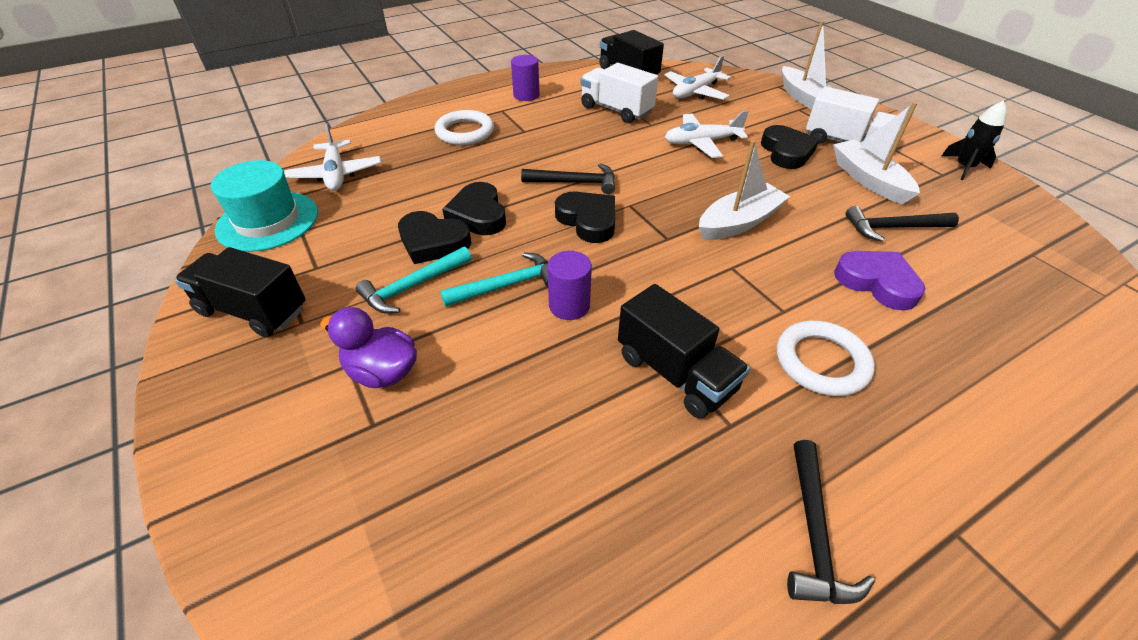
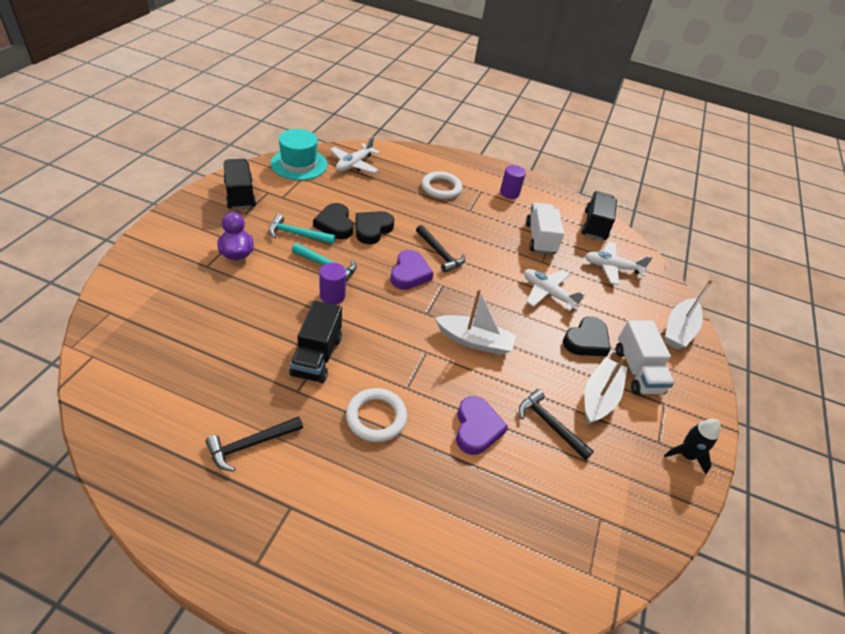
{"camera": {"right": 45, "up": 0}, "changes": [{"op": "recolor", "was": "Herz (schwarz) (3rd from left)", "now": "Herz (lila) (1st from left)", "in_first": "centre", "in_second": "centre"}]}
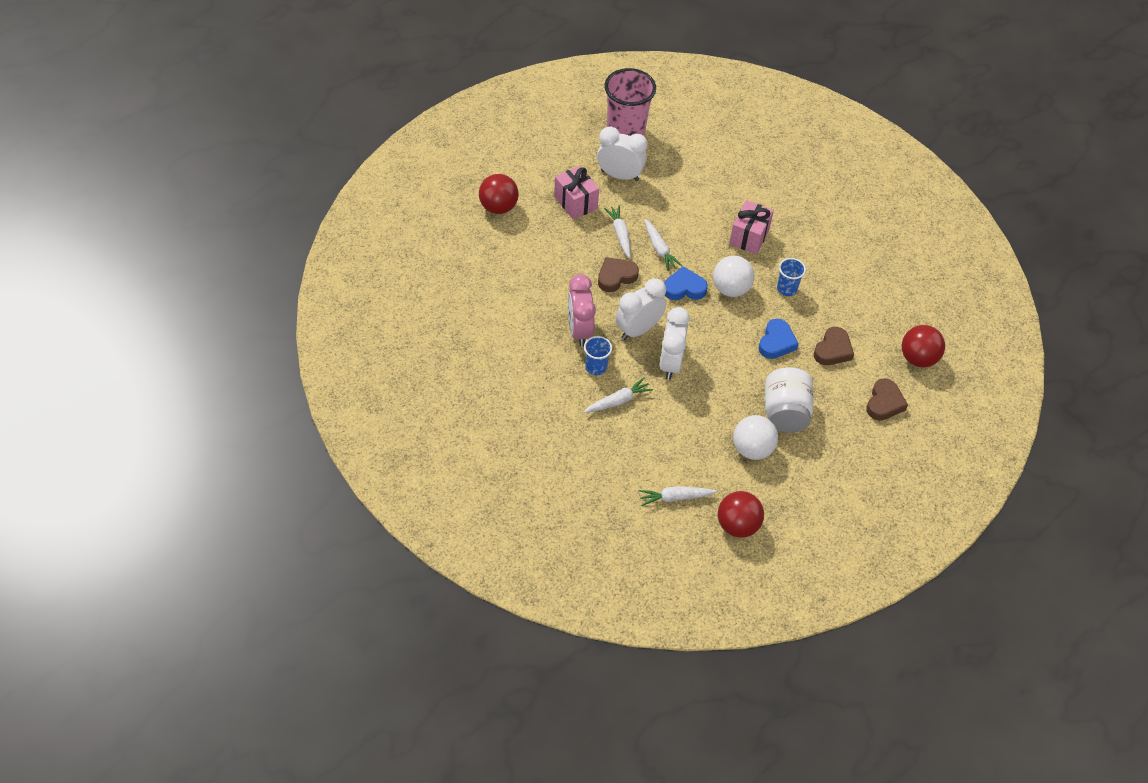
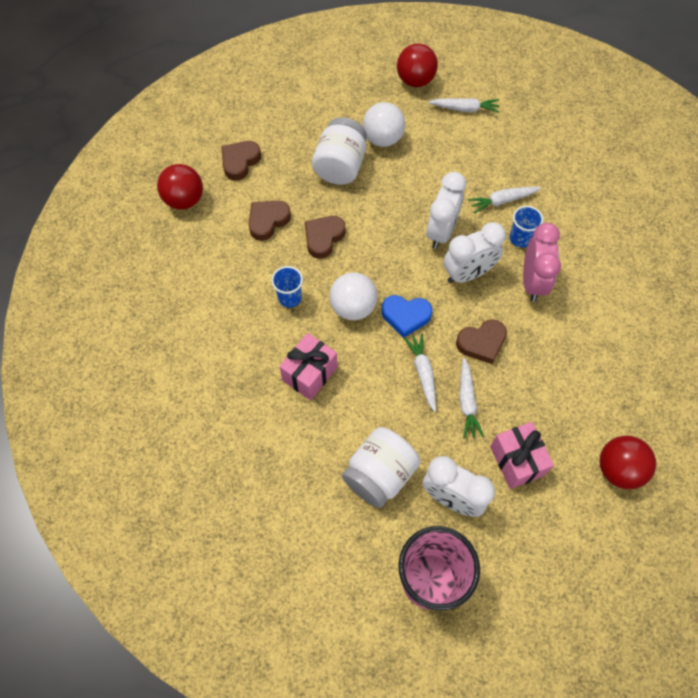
{"camera": {"right": -165, "up": 10}, "changes": [{"op": "recolor", "was": "Herz (blau) (2nd from left)", "now": "Herz (braun) (3rd from left)", "in_first": "middle right", "in_second": "centre"}, {"op": "insert", "now": "Einmachglas (weiß) (2nd from left)", "in_second": "bottom centre"}]}
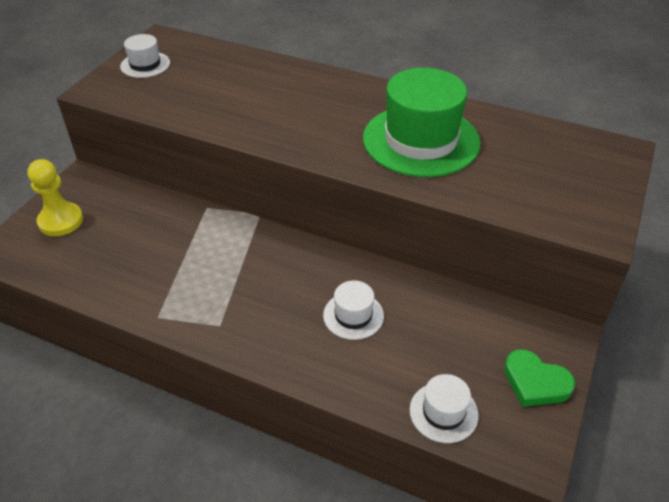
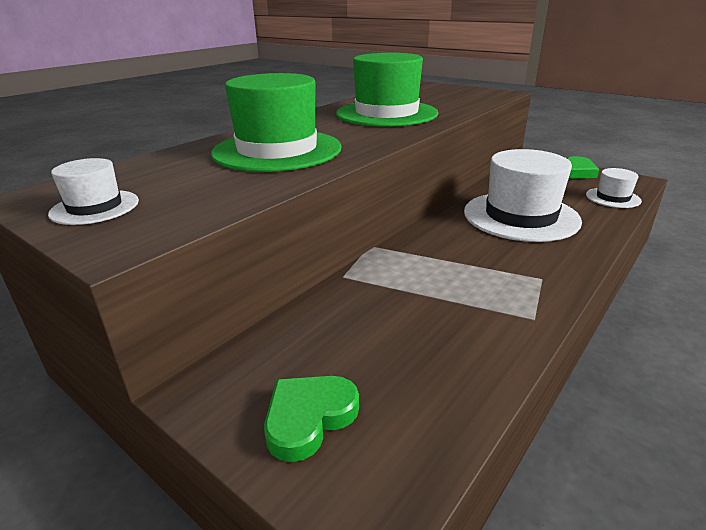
{"camera": {"right": -75, "up": -15}, "changes": [{"op": "replace", "was": "Bauer (gelb)", "now": "Herz (grün) (1st from left)", "in_first": "middle left", "in_second": "bottom centre"}, {"op": "resize", "was": "Hut (weiß) (2nd from left)", "in_first": "centre", "in_second": "middle right", "ratio": 2.08}, {"op": "insert", "now": "Hut (grün) (1st from left)", "in_second": "top centre"}]}
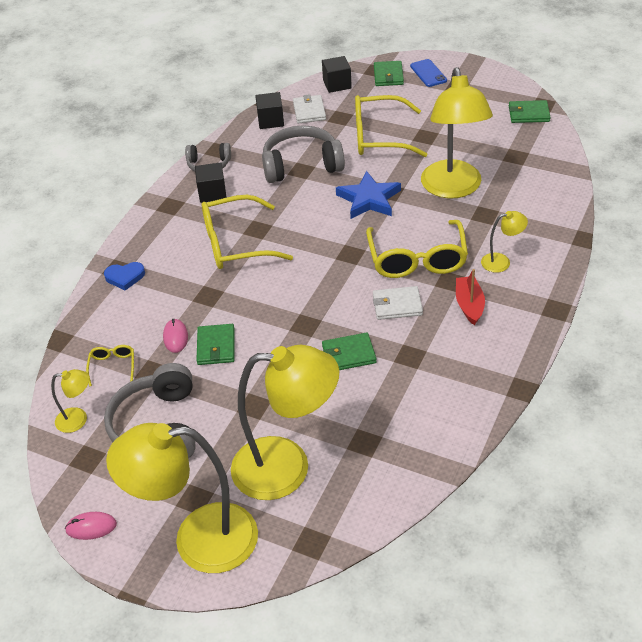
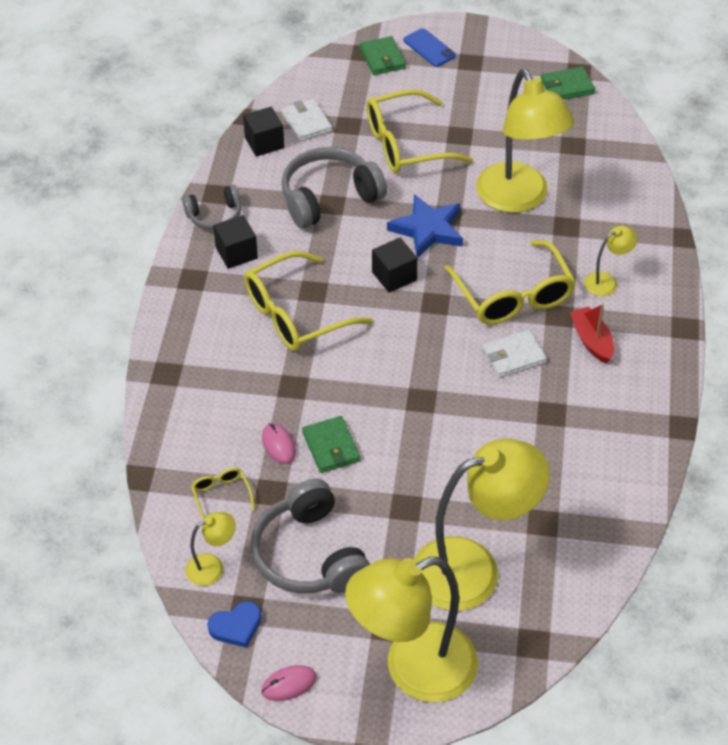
{"camera": {"right": -20, "up": 5}, "changes": [{"op": "move", "was": "Herz (blau)", "in_first": "middle left", "in_second": "bottom left"}, {"op": "move", "was": "Kubus (schwarz) (3rd from left)", "in_first": "top centre", "in_second": "centre"}, {"op": "delete", "was": "Geldbörse (grün) (2nd from left)", "in_first": "centre"}]}
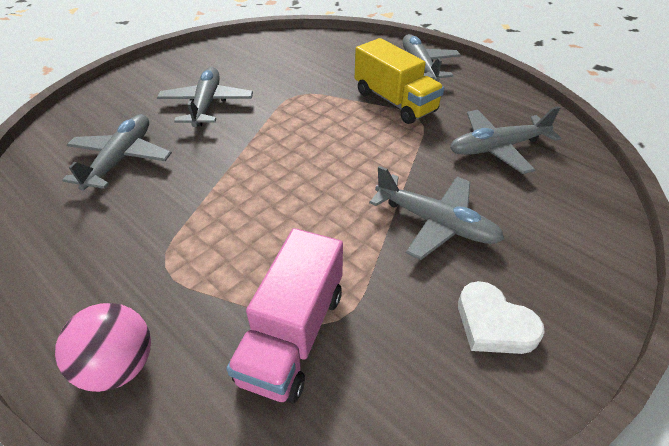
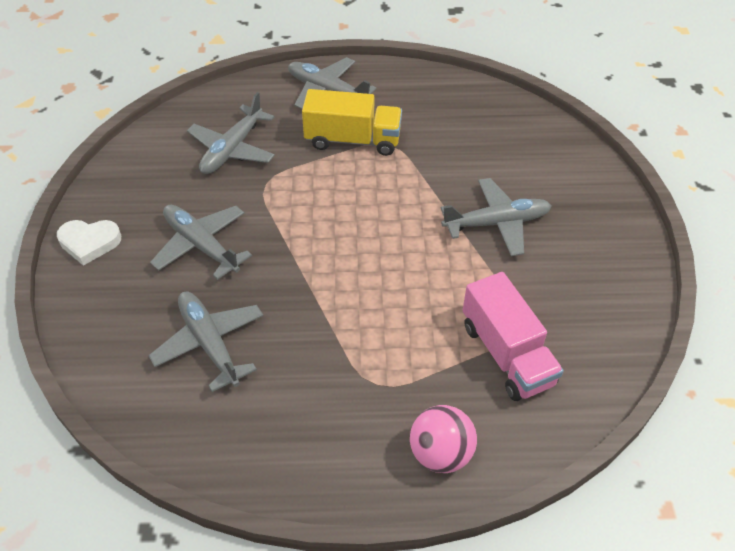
{"camera": {"right": -45, "up": 5}, "changes": [{"op": "move", "was": "Flugzeug (grau) (5th from left in the first image)", "now": "Flugzeug (grau) (3rd from left)", "in_first": "top right", "in_second": "top left"}, {"op": "move", "was": "Herz (weiß)", "in_first": "bottom right", "in_second": "middle left"}]}
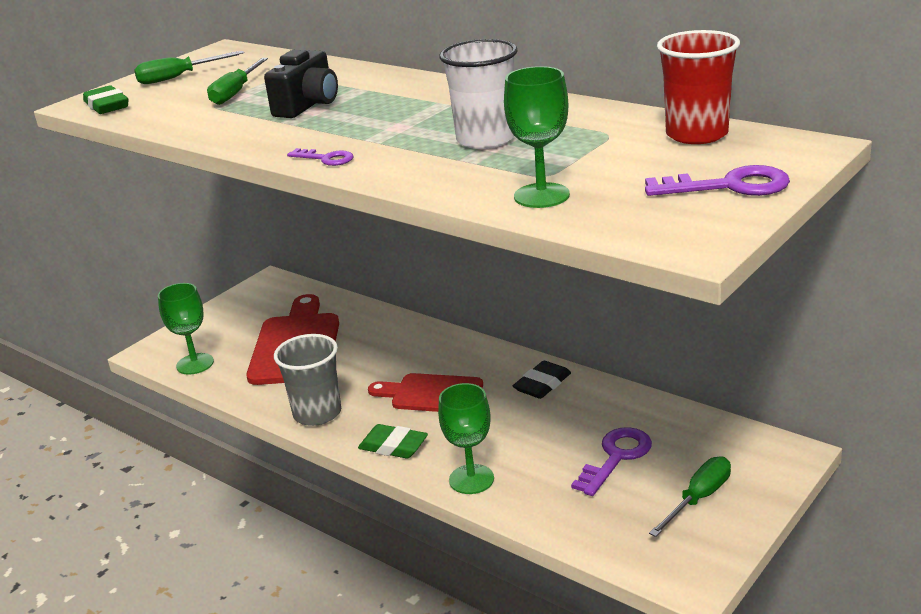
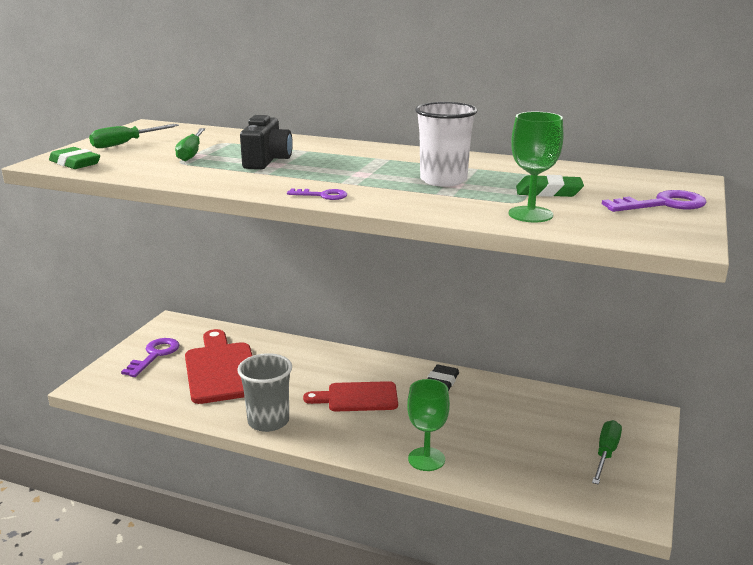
{"camera": {"right": -20, "up": -5}, "changes": [{"op": "delete", "was": "Kelch (grün) (1st from left)", "in_first": "middle left"}, {"op": "move", "was": "Radiergummi (grün) (2nd from left)", "in_first": "bottom centre", "in_second": "top right"}, {"op": "move", "was": "Schlüssel (lila) (2nd from left in the first image)", "now": "Schlüssel (lila) (1st from left)", "in_first": "bottom centre", "in_second": "middle left"}, {"op": "delete", "was": "Becher (rot)", "in_first": "top right"}]}
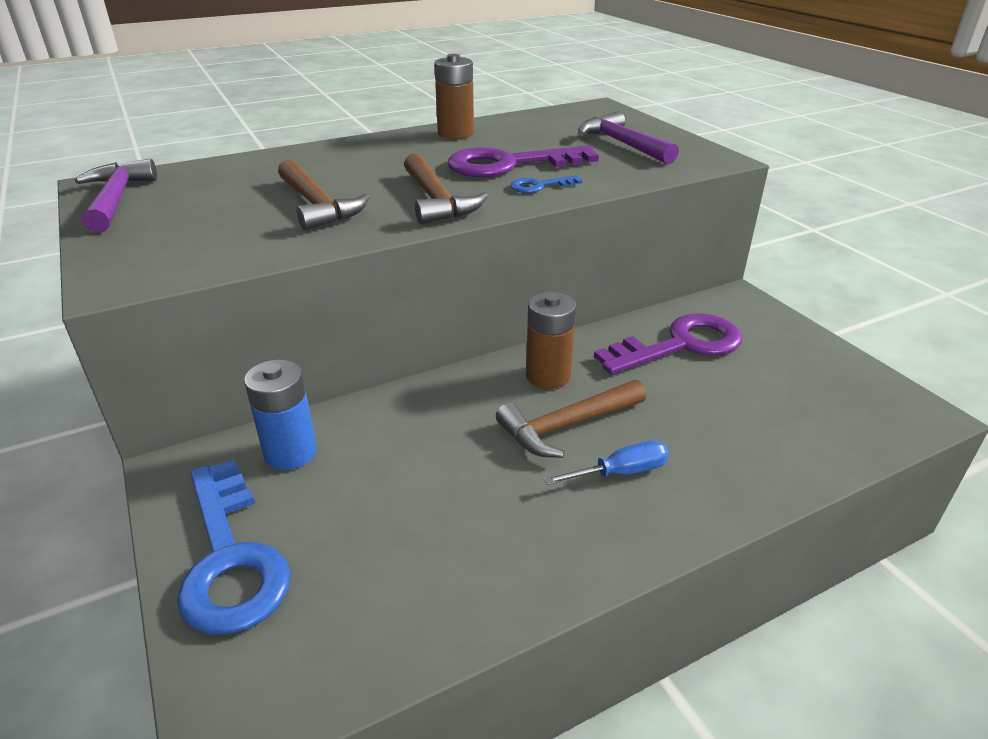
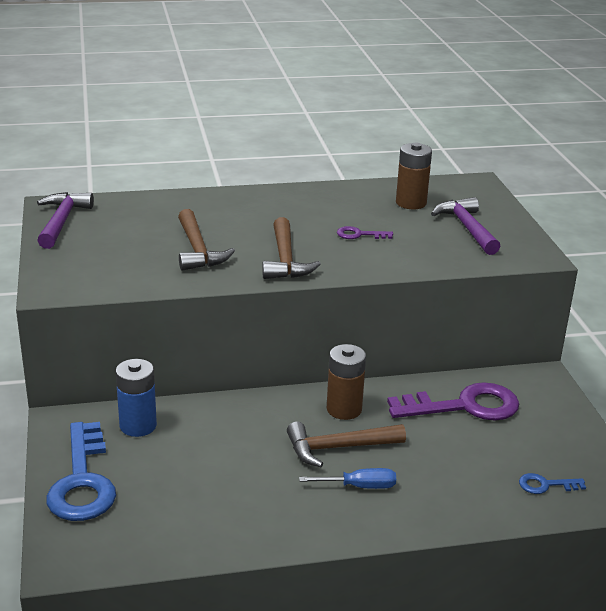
{"camera": {"right": 15, "up": -5}, "changes": [{"op": "move", "was": "Batterie (braun) (1st from left in the first image)", "now": "Batterie (braun) (2nd from left)", "in_first": "top centre", "in_second": "top right"}, {"op": "resize", "was": "Schlüssel (lila) (1st from left)", "in_first": "top centre", "in_second": "centre", "ratio": 0.45}, {"op": "move", "was": "Schlüssel (blau) (2nd from left)", "in_first": "top centre", "in_second": "bottom right"}]}
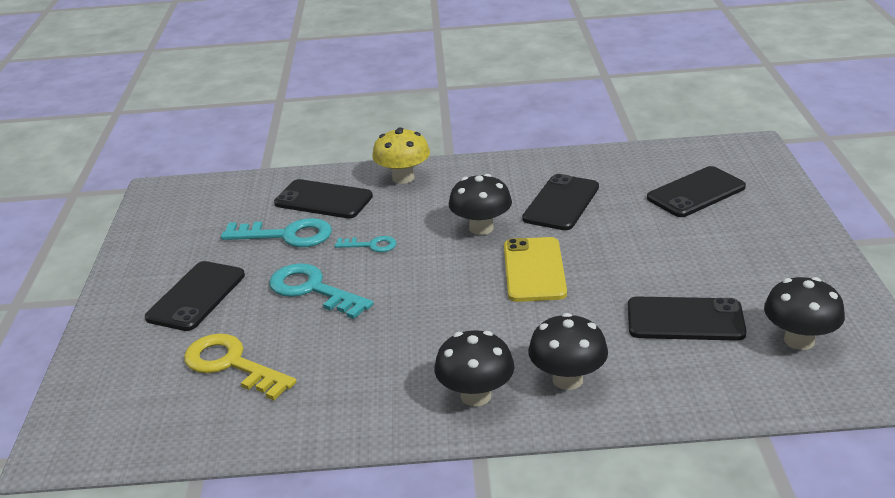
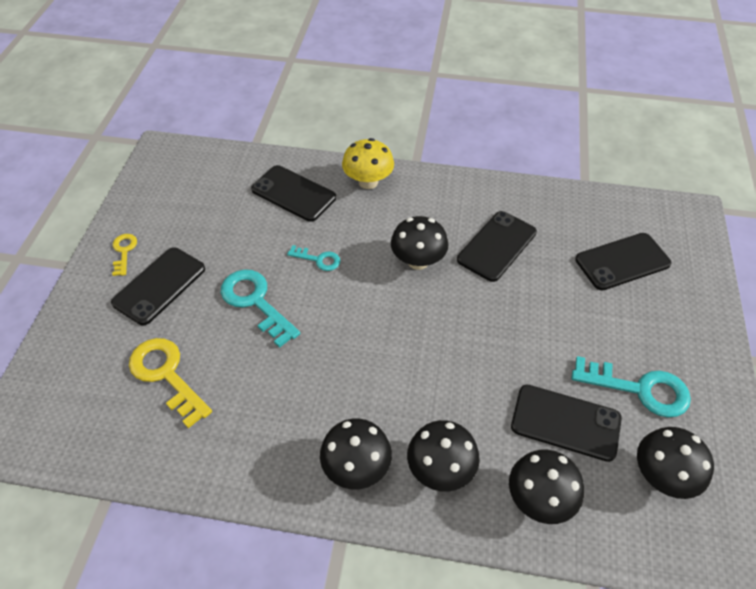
{"camera": {"right": 10, "up": 20}, "changes": [{"op": "move", "was": "Schlüssel (türkis) (1st from left in the first image)", "now": "Schlüssel (türkis) (3rd from left)", "in_first": "middle left", "in_second": "middle right"}, {"op": "delete", "was": "Handy (gelb)", "in_first": "centre"}, {"op": "insert", "now": "Schlüssel (gelb) (1st from left)", "in_second": "middle left"}, {"op": "insert", "now": "Pilz (schwarz) (4th from left)", "in_second": "bottom right"}]}
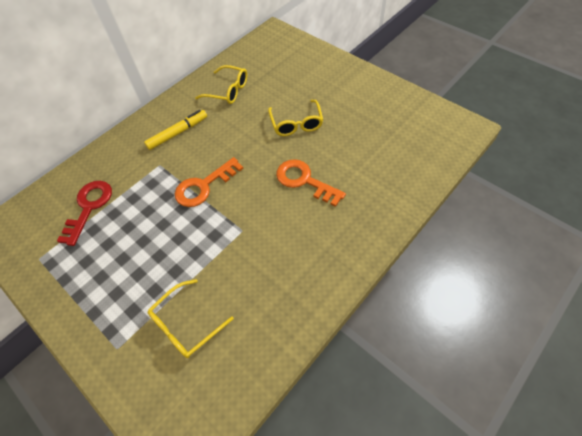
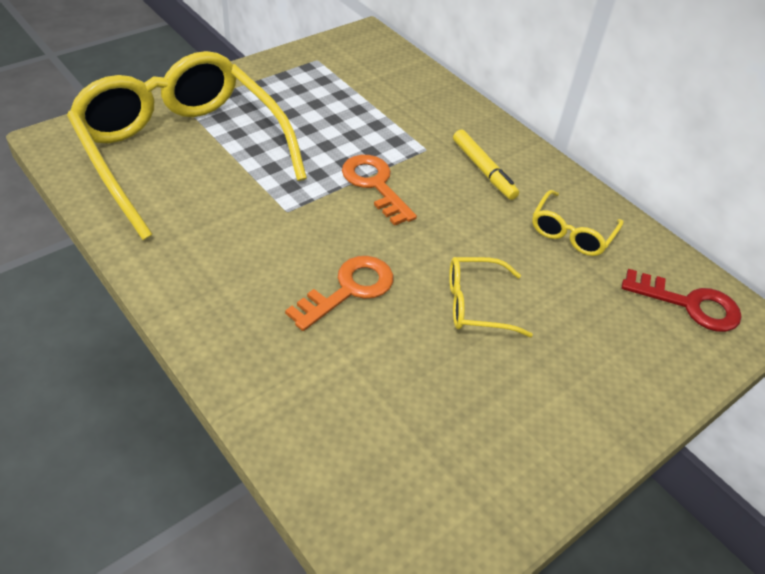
{"camera": {"right": 90, "up": -10}, "changes": [{"op": "move", "was": "Schlüssel (rot)", "in_first": "middle left", "in_second": "middle right"}, {"op": "resize", "was": "Brille (gelb) (1st from left)", "in_first": "bottom left", "in_second": "top left", "ratio": 2.39}]}
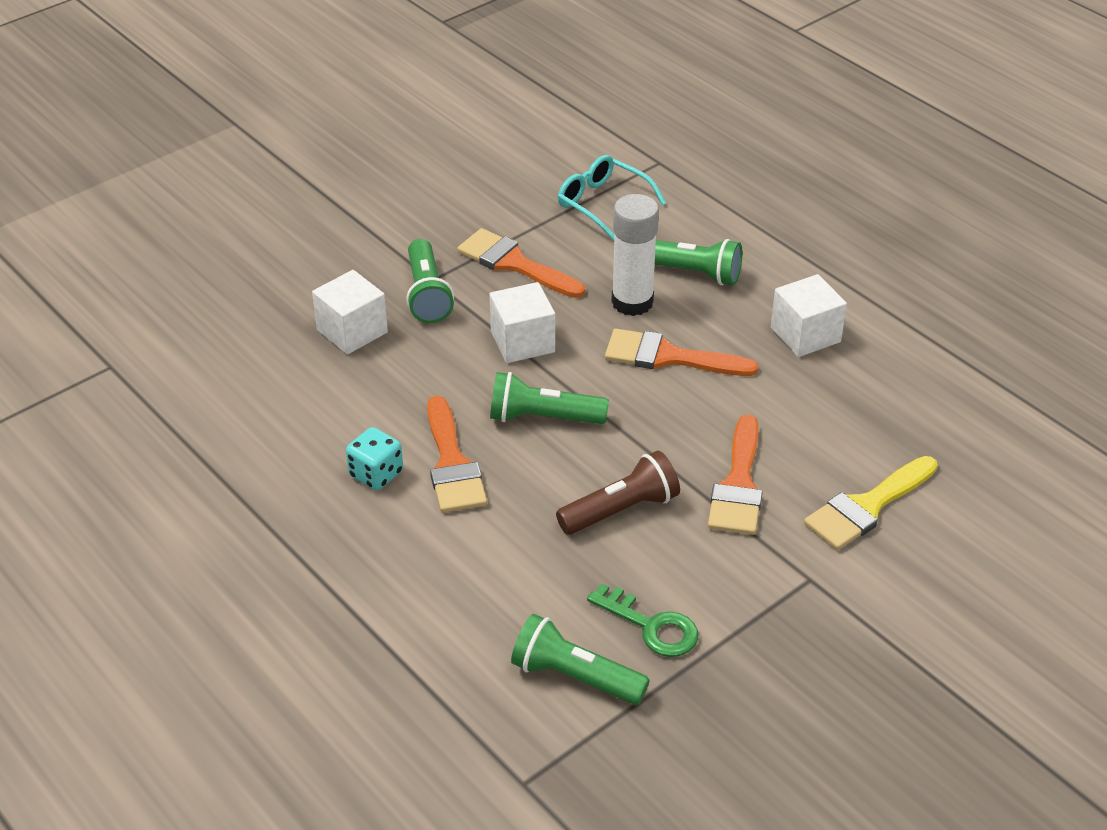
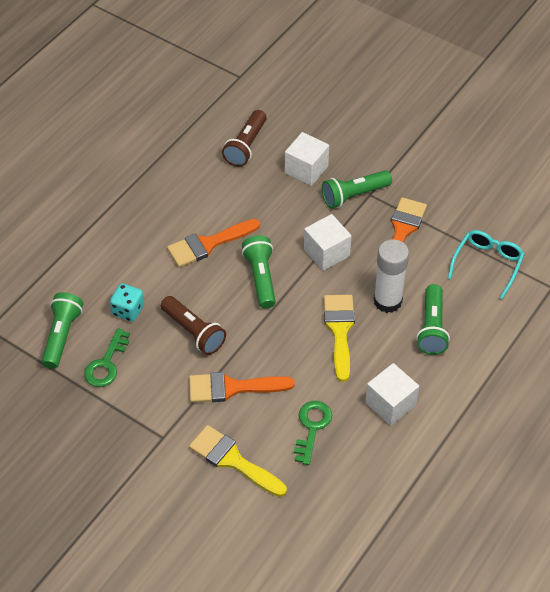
{"camera": {"right": 75, "up": 10}, "changes": [{"op": "move", "was": "Spielwürfel (türkis)", "in_first": "centre", "in_second": "middle left"}, {"op": "recolor", "was": "Pinsel (orange) (3rd from left)", "now": "Pinsel (gelb) (2nd from left)", "in_first": "centre", "in_second": "centre"}, {"op": "insert", "now": "Taschenlampe (braun) (2nd from left)", "in_second": "top centre"}, {"op": "insert", "now": "Schlüssel (grün) (2nd from left)", "in_second": "bottom centre"}]}
